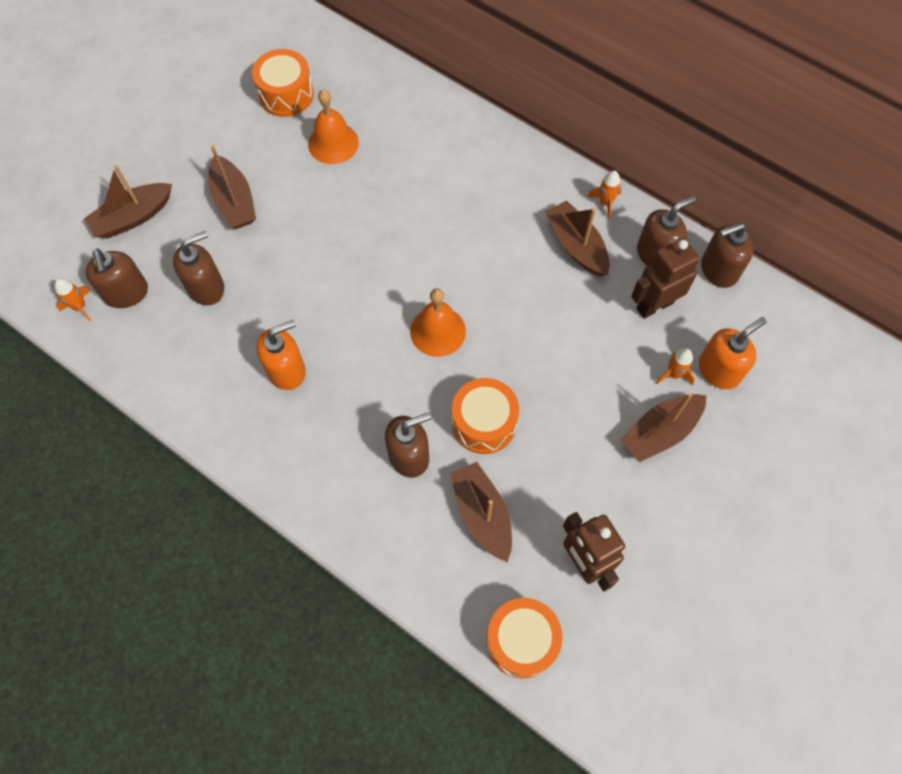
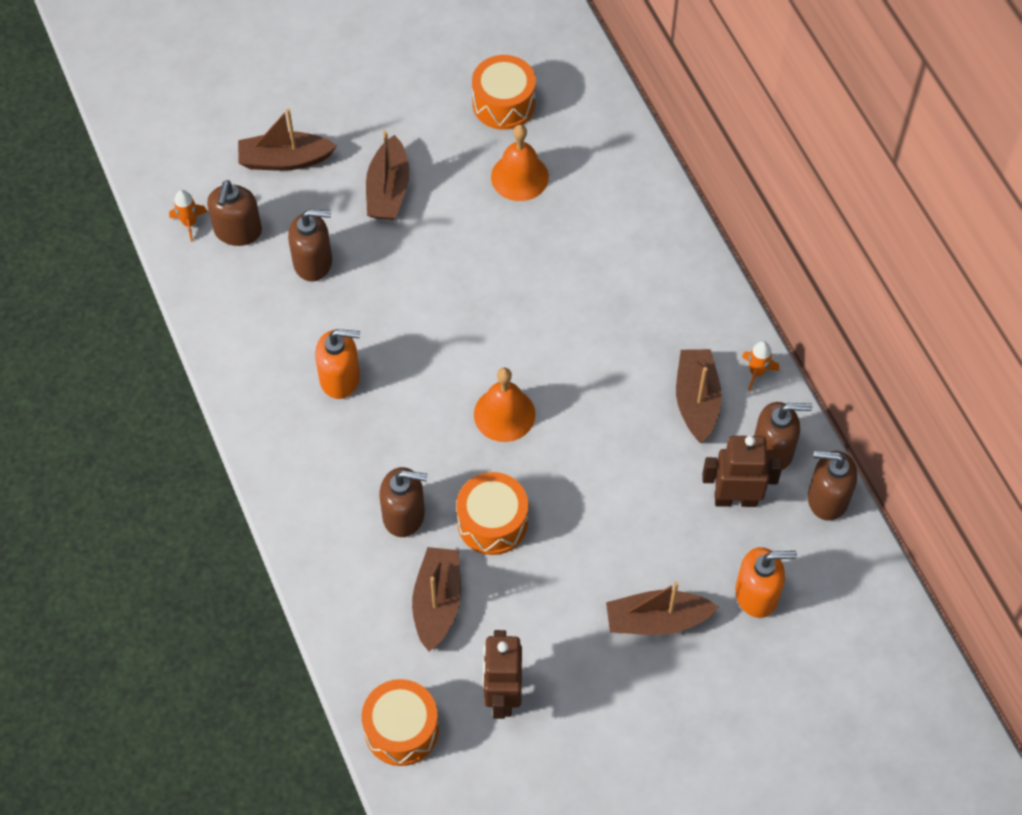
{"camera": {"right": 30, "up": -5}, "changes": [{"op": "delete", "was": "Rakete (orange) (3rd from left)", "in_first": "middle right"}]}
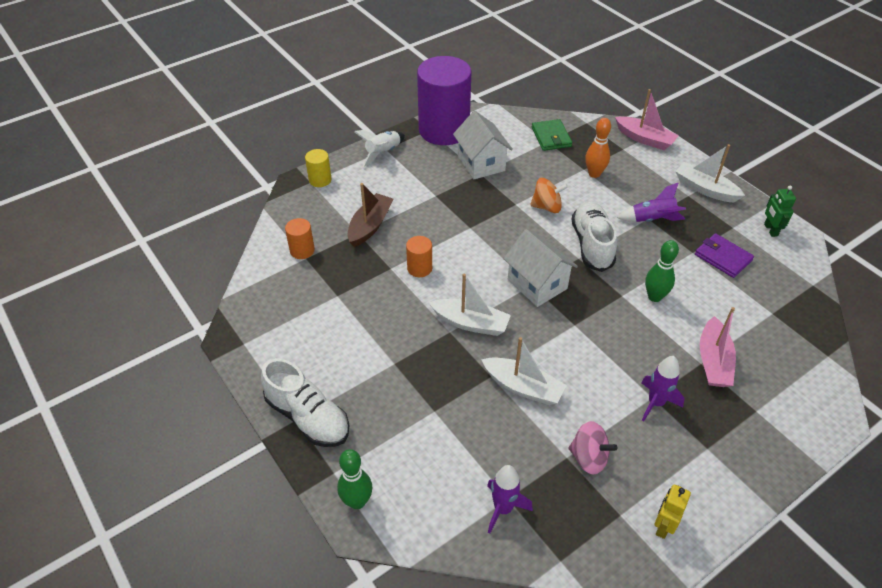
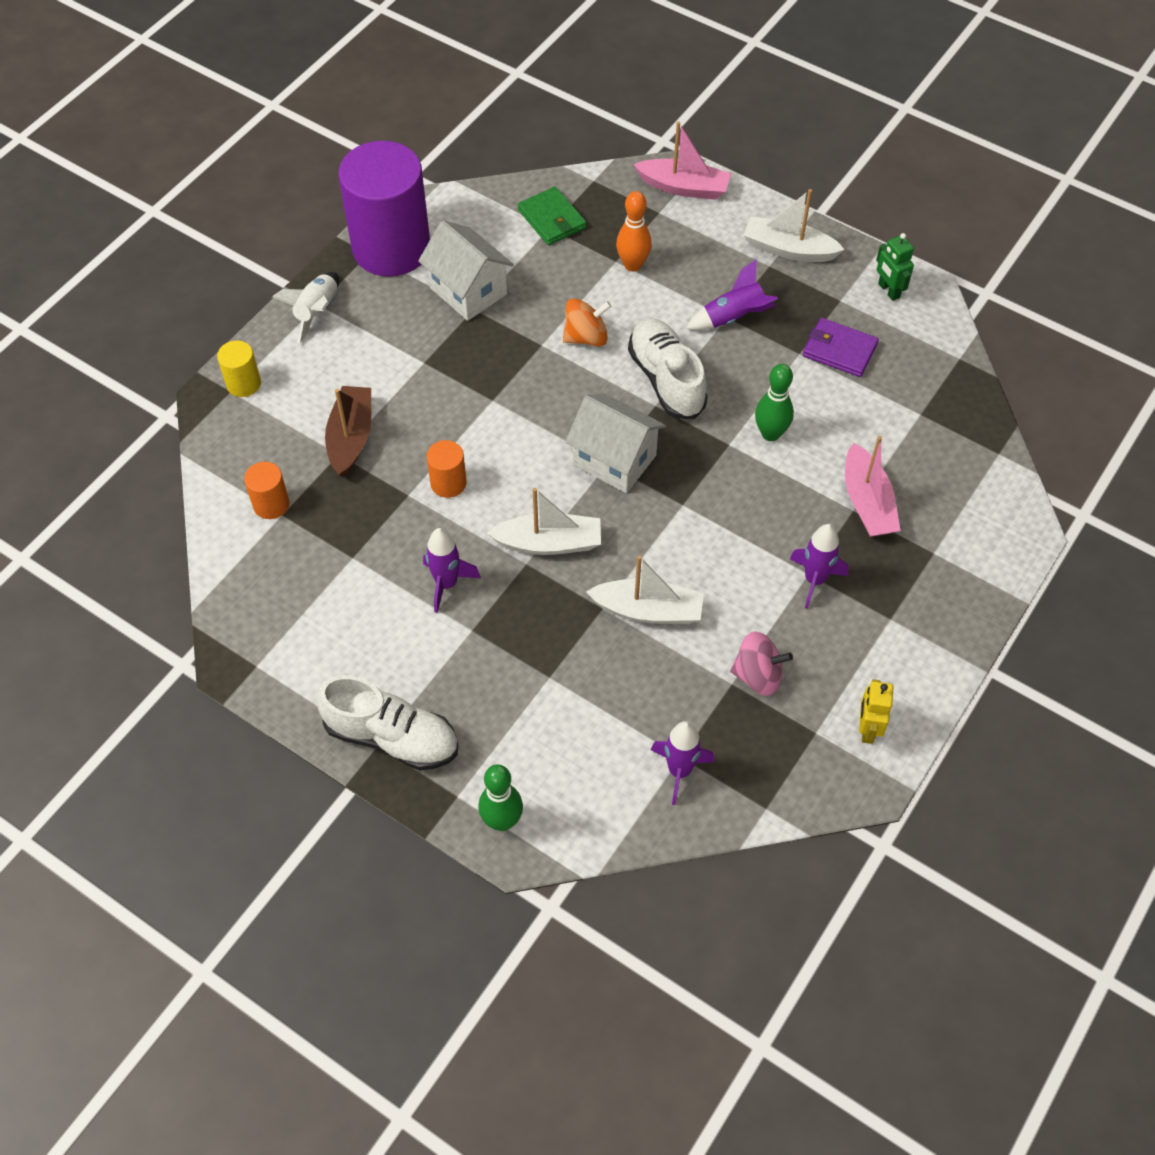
{"camera": {"right": -20, "up": 10}, "changes": [{"op": "insert", "now": "Rakete (lila) (1st from left)", "in_second": "centre"}]}
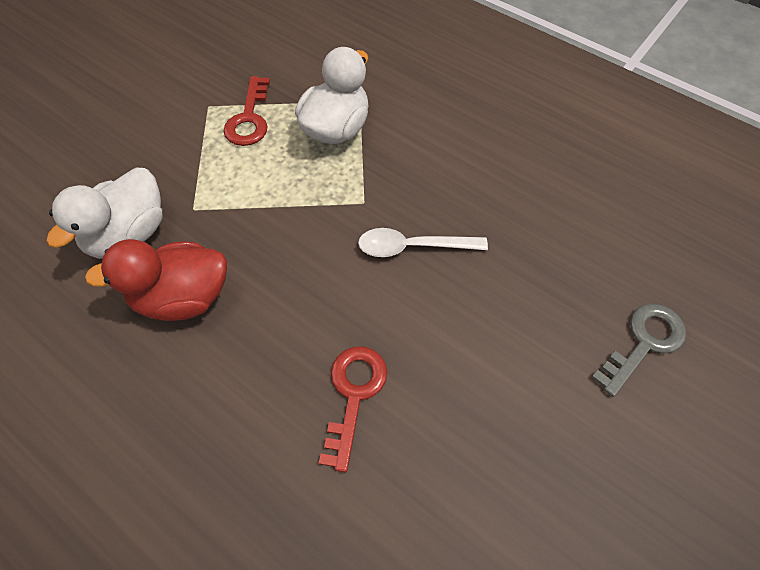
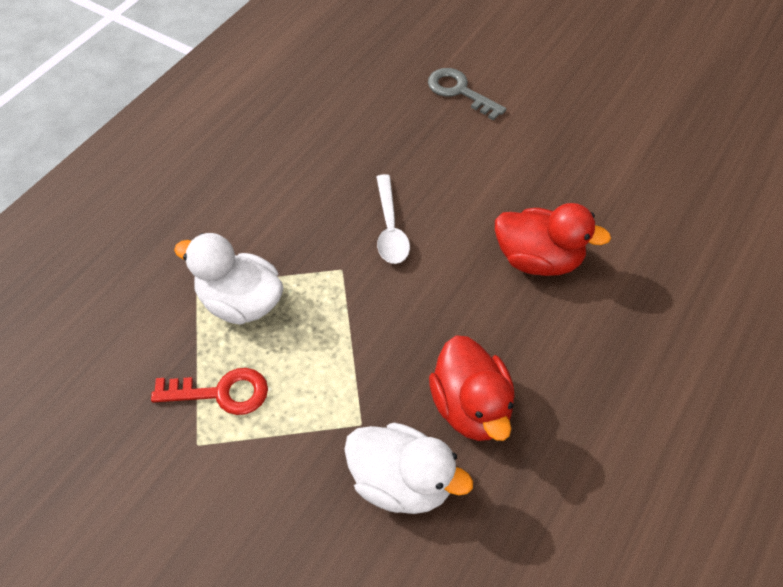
{"camera": {"right": -95, "up": -5}, "changes": [{"op": "replace", "was": "Schlüssel (rot) (2nd from left)", "now": "Ente (rot) (2nd from left)", "in_first": "bottom centre", "in_second": "middle right"}]}
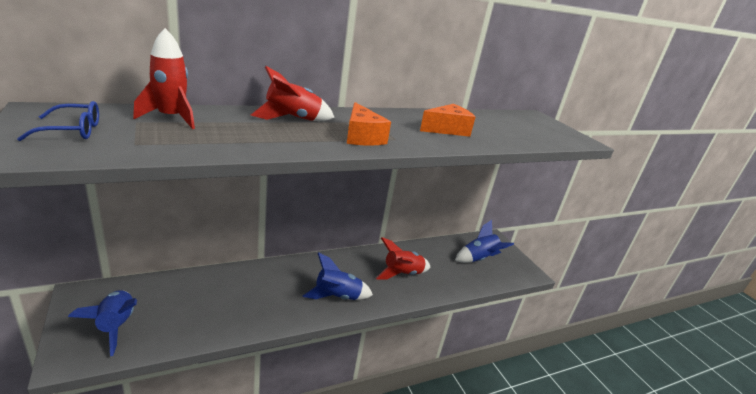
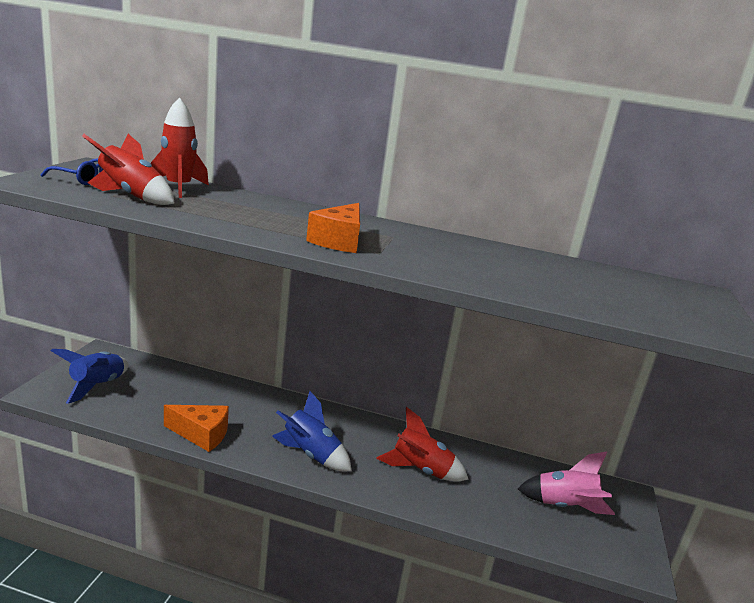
{"camera": {"right": 40, "up": -5}, "changes": [{"op": "move", "was": "Rakete (rot) (2nd from left in the first image)", "now": "Rakete (rot) (1st from left)", "in_first": "top centre", "in_second": "top left"}, {"op": "move", "was": "Käse (orange) (2nd from left in the first image)", "now": "Käse (orange) (1st from left)", "in_first": "top centre", "in_second": "bottom left"}, {"op": "recolor", "was": "Rakete (blau) (3rd from left)", "now": "Rakete (rosa)", "in_first": "centre", "in_second": "bottom right"}]}
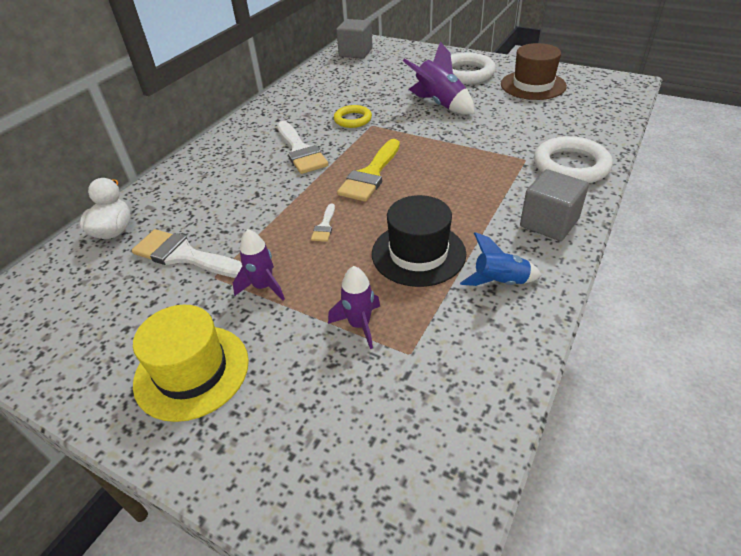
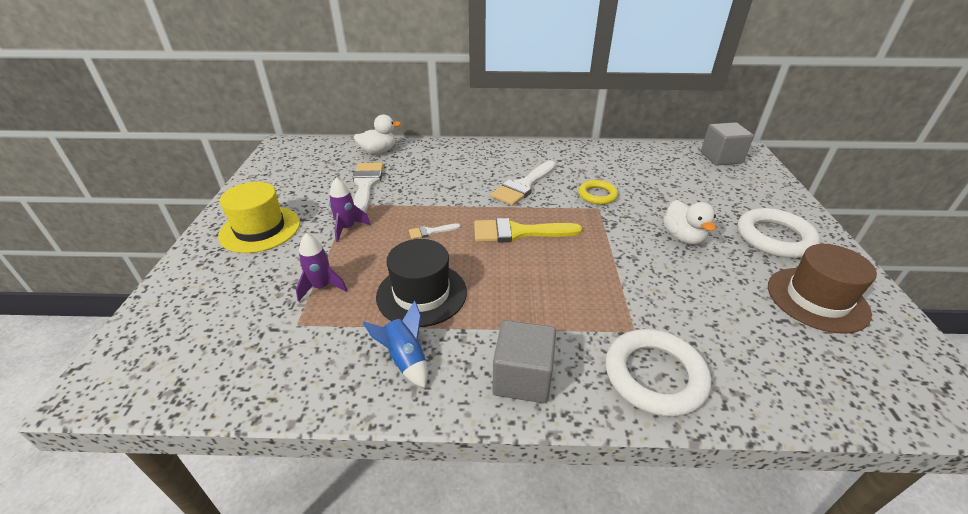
{"camera": {"right": 60, "up": -5}, "changes": [{"op": "replace", "was": "Rakete (lila) (3rd from left)", "now": "Ente (weiß) (2nd from left)", "in_first": "top centre", "in_second": "middle right"}]}
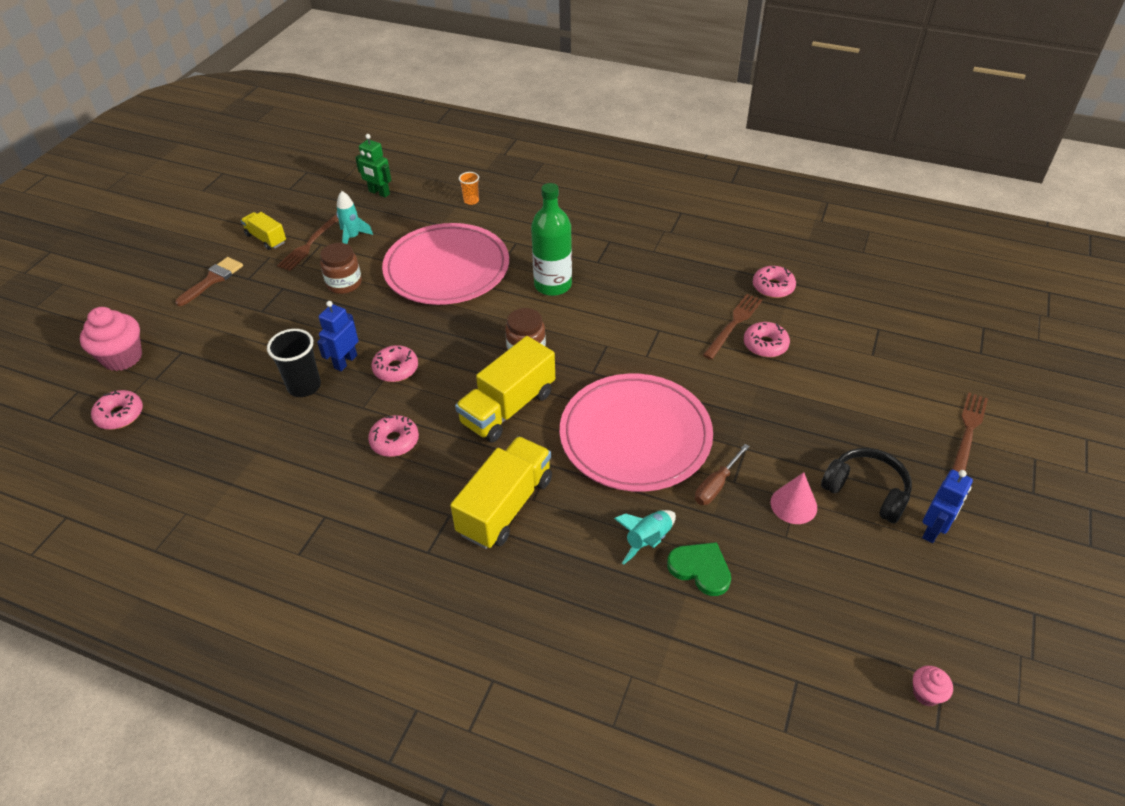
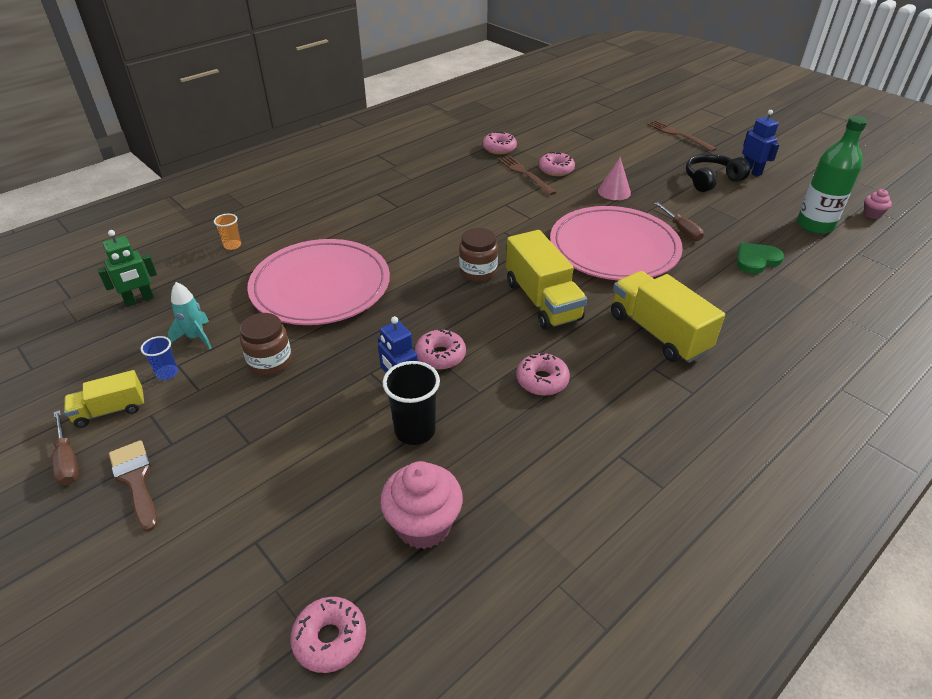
{"camera": {"right": -65, "up": -5}, "changes": [{"op": "move", "was": "Muffin (rosa) (1st from left)", "in_first": "middle left", "in_second": "bottom centre"}, {"op": "replace", "was": "Gabel (braun) (1st from left)", "now": "Becher (blau)", "in_first": "top left", "in_second": "middle left"}, {"op": "move", "was": "Flasche (grün)", "in_first": "top centre", "in_second": "top right"}, {"op": "delete", "was": "Rakete (türkis) (2nd from left)", "in_first": "centre"}, {"op": "move", "was": "Kegel (rosa)", "in_first": "middle right", "in_second": "top centre"}, {"op": "insert", "now": "Schraubenzieher (braun) (1st from left)", "in_second": "middle left"}]}
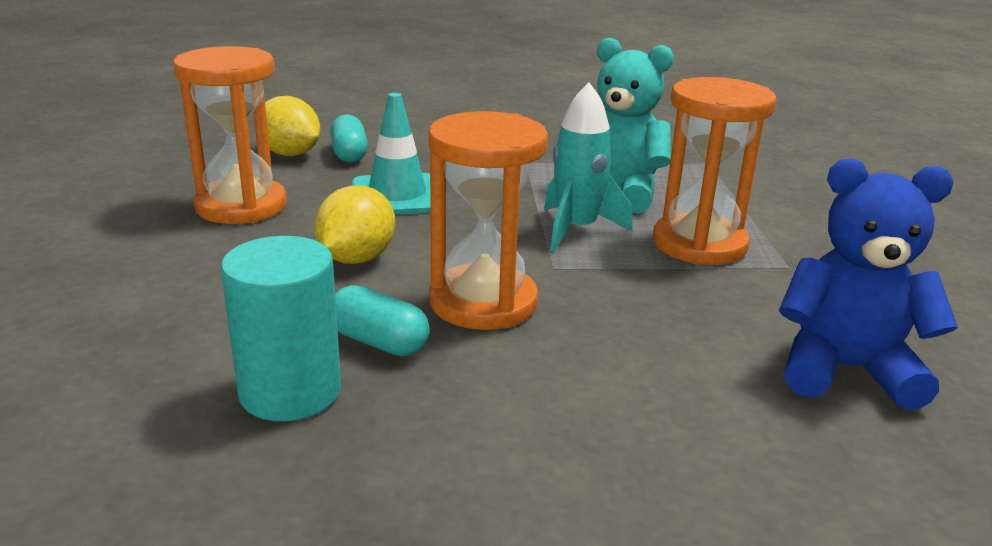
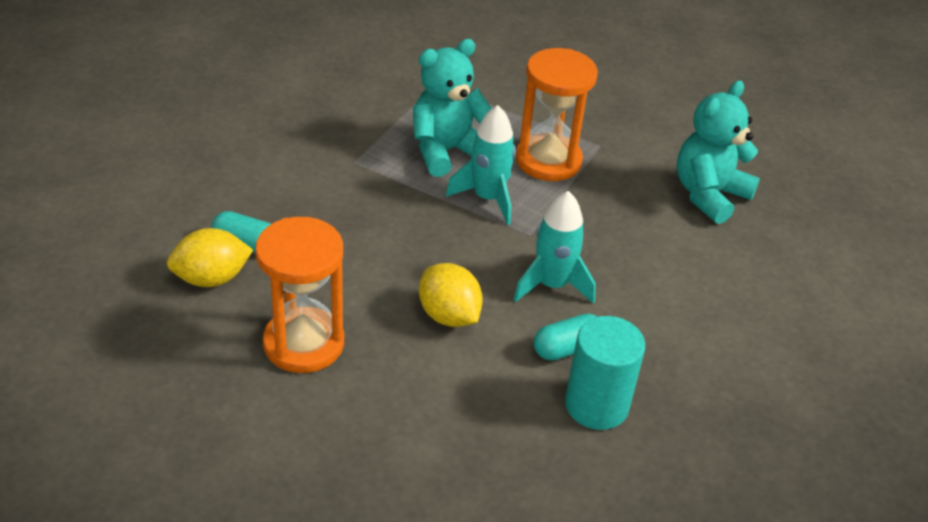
{"camera": {"right": -60, "up": 15}, "changes": [{"op": "delete", "was": "Leitkegel (türkis)", "in_first": "top centre"}, {"op": "replace", "was": "Sanduhr (orange) (2nd from left)", "now": "Rakete (türkis) (2nd from left)", "in_first": "centre", "in_second": "centre"}, {"op": "recolor", "was": "Teddybär (blau)", "now": "Teddybär (türkis) (2nd from left)", "in_first": "middle right", "in_second": "top right"}]}
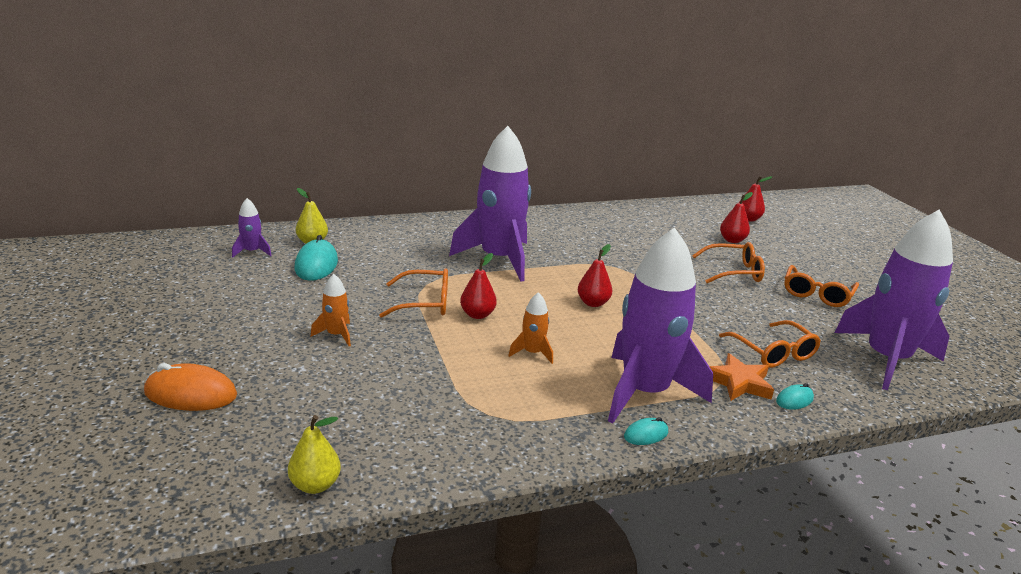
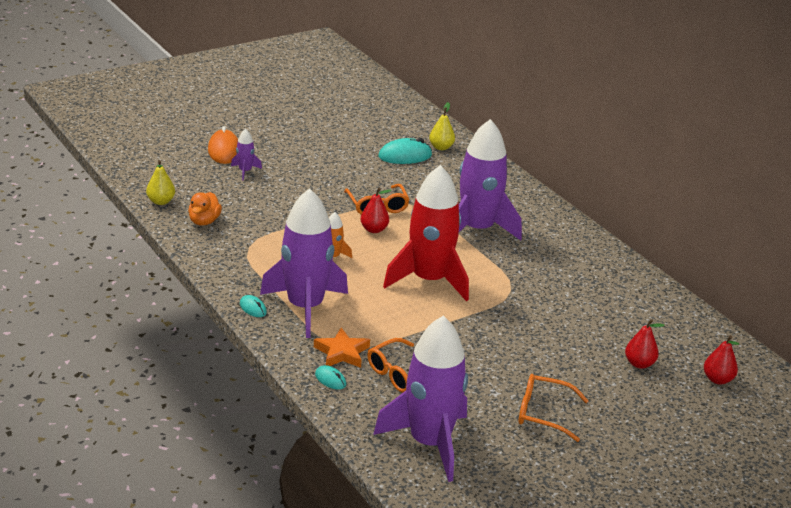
{"camera": {"right": 75, "up": 5}, "changes": [{"op": "move", "was": "Rakete (lila) (1st from left)", "in_first": "middle left", "in_second": "top left"}, {"op": "delete", "was": "Rakete (orange) (1st from left)", "in_first": "middle left"}, {"op": "replace", "was": "Birne (rot) (2nd from left)", "now": "Rakete (rot)", "in_first": "centre", "in_second": "centre"}, {"op": "delete", "was": "Brille (orange) (2nd from left)", "in_first": "middle right"}, {"op": "insert", "now": "Ente (orange)", "in_second": "middle left"}]}
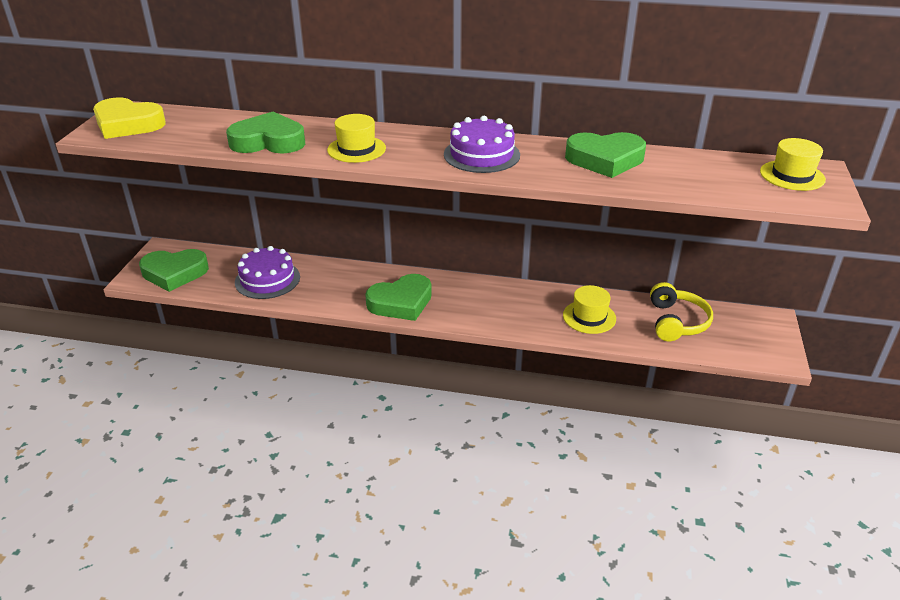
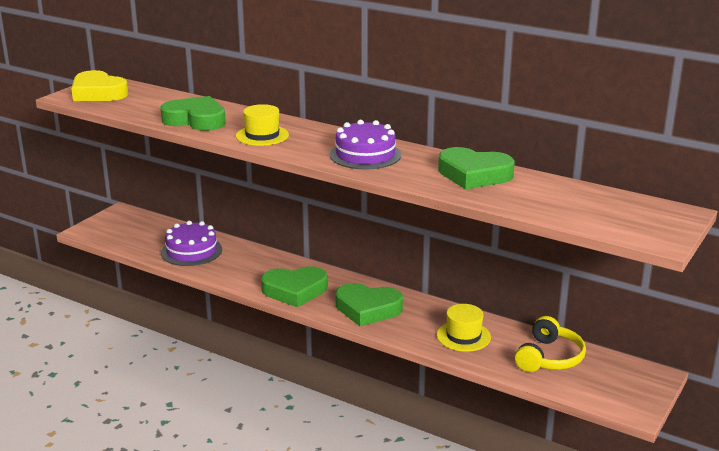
{"camera": {"right": 20, "up": -10}, "changes": [{"op": "move", "was": "Herz (grün) (1st from left in the first image)", "now": "Herz (grün) (3rd from left)", "in_first": "middle left", "in_second": "bottom centre"}, {"op": "delete", "was": "Hut (gelb) (3rd from left)", "in_first": "top right"}]}
